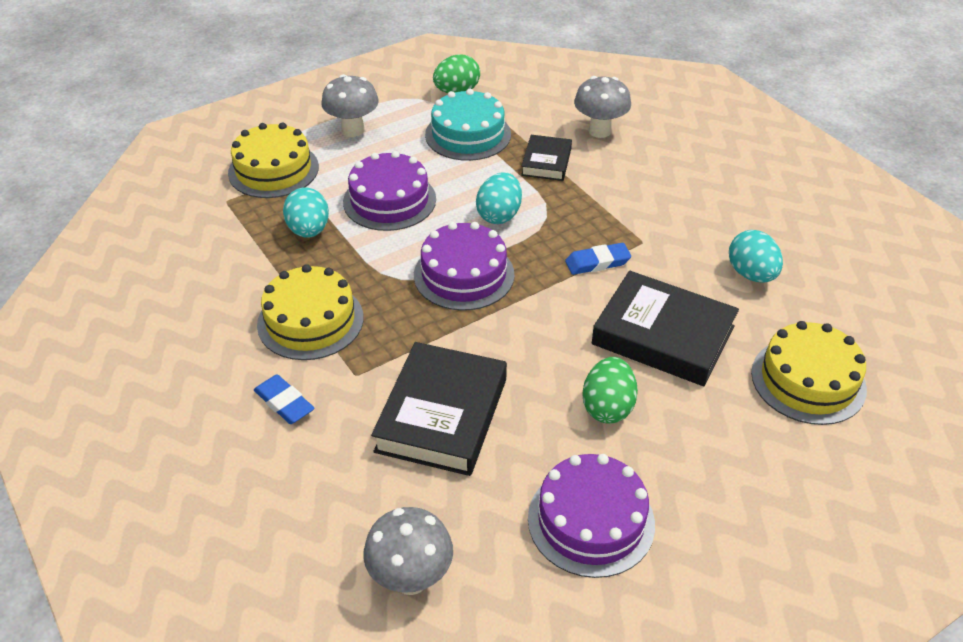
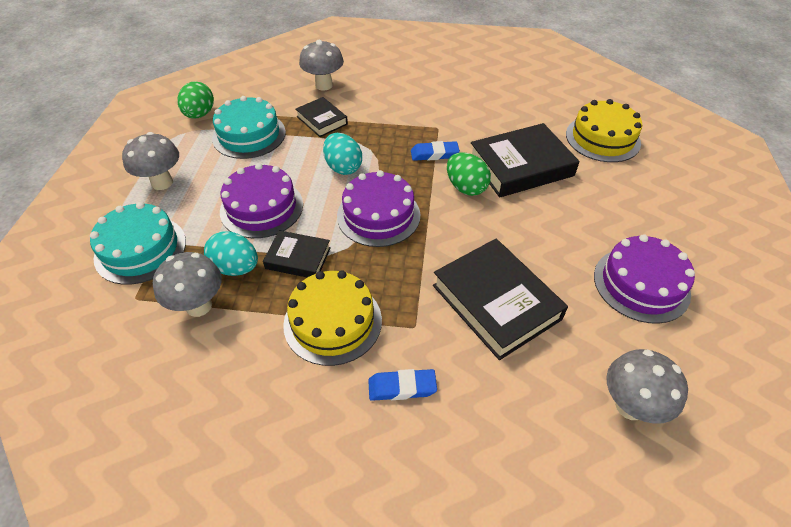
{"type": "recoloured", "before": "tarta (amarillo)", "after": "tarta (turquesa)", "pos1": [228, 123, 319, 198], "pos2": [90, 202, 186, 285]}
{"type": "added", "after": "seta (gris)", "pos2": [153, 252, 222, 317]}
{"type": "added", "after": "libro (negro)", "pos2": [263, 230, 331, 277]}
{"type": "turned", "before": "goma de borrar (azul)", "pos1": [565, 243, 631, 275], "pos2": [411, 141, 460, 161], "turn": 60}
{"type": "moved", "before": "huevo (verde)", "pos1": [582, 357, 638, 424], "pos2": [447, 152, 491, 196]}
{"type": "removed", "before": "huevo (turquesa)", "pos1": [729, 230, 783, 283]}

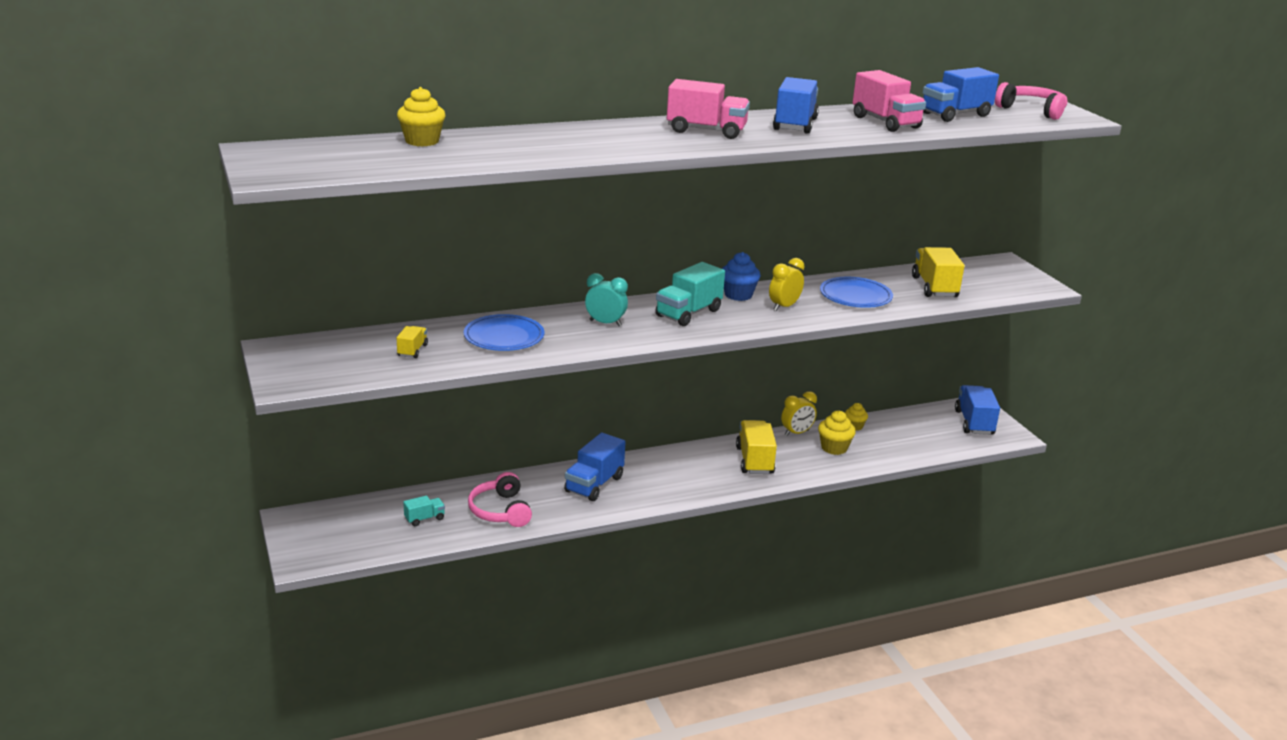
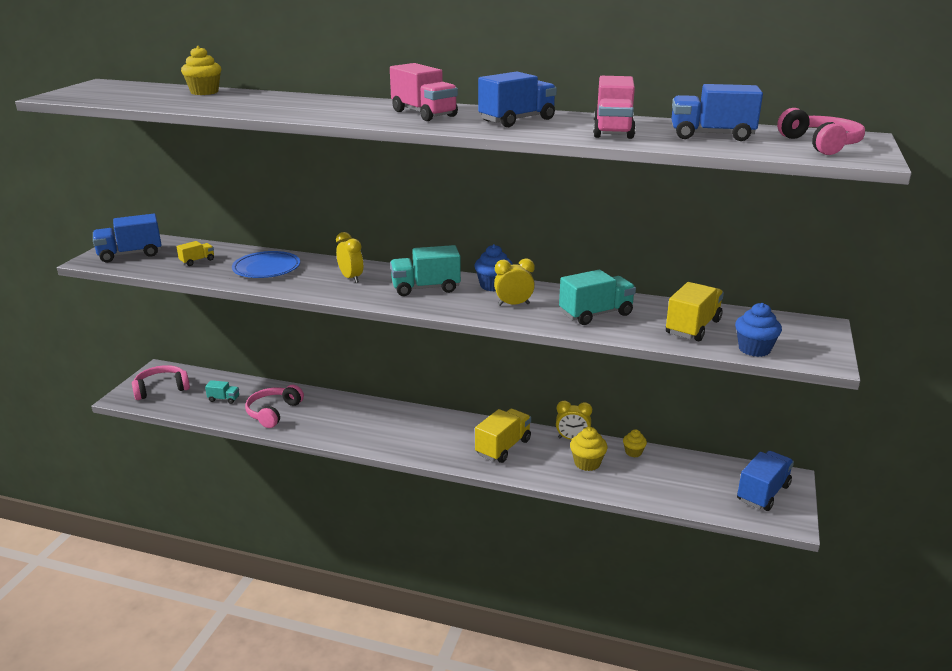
{"type": "moved", "before": "camión (azul)", "pos1": [564, 432, 625, 501], "pos2": [93, 214, 162, 262]}
{"type": "added", "after": "auriculares (rosa)", "pos2": [132, 365, 190, 400]}
{"type": "recoloured", "before": "despertador (turquesa)", "after": "despertador (amarillo)", "pos1": [585, 273, 628, 327], "pos2": [336, 232, 363, 283]}
{"type": "replaced", "before": "plato (azul)", "after": "camión (turquesa)", "pos1": [820, 277, 893, 308], "pos2": [559, 270, 636, 325]}
{"type": "added", "after": "magdalena (azul)", "pos2": [735, 303, 782, 357]}

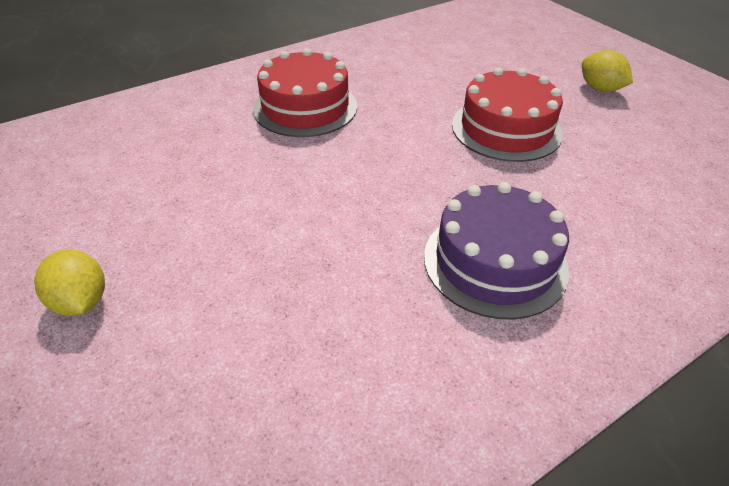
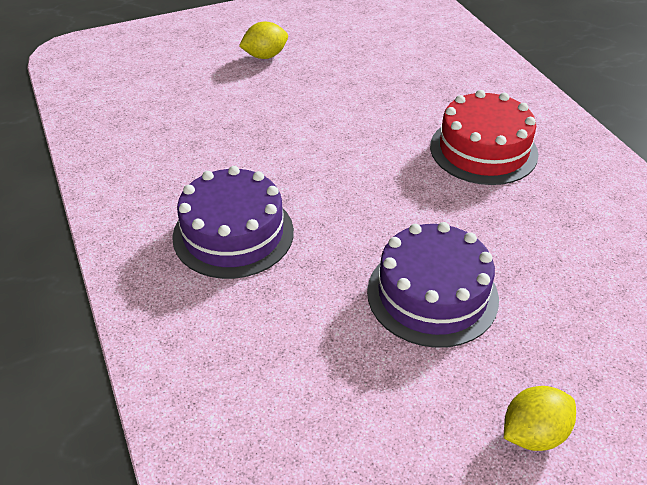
{"type": "recoloured", "before": "tarta (rojo)", "after": "tarta (morado)", "pos1": [452, 67, 563, 162], "pos2": [367, 222, 499, 348]}

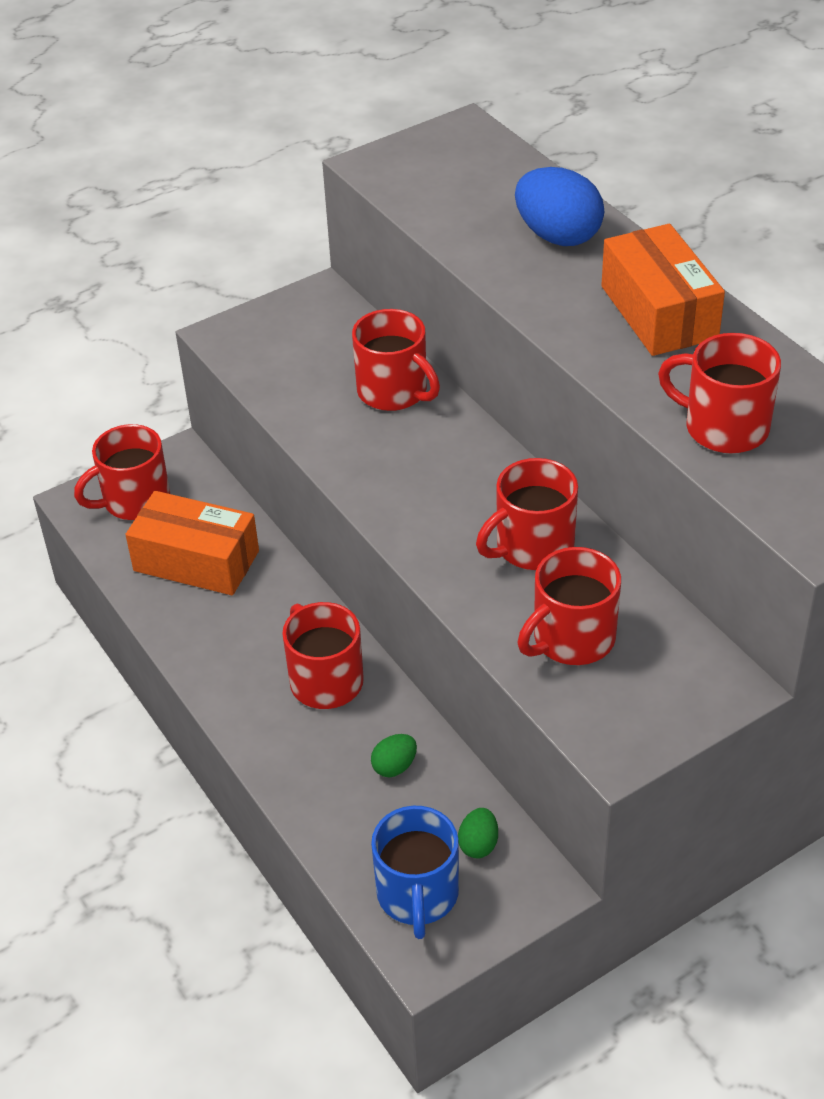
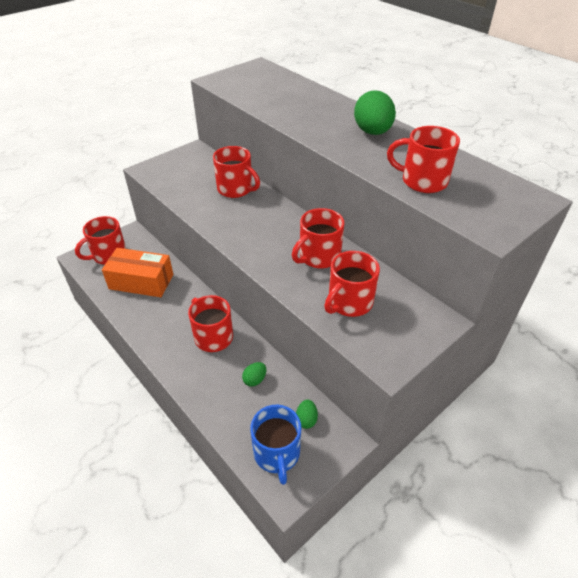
{"type": "replaced", "before": "caja (naranja)", "after": "huevo (verde)", "pos1": [601, 224, 725, 356], "pos2": [354, 90, 396, 135]}
{"type": "removed", "before": "huevo (azul)", "pos1": [515, 167, 604, 246]}

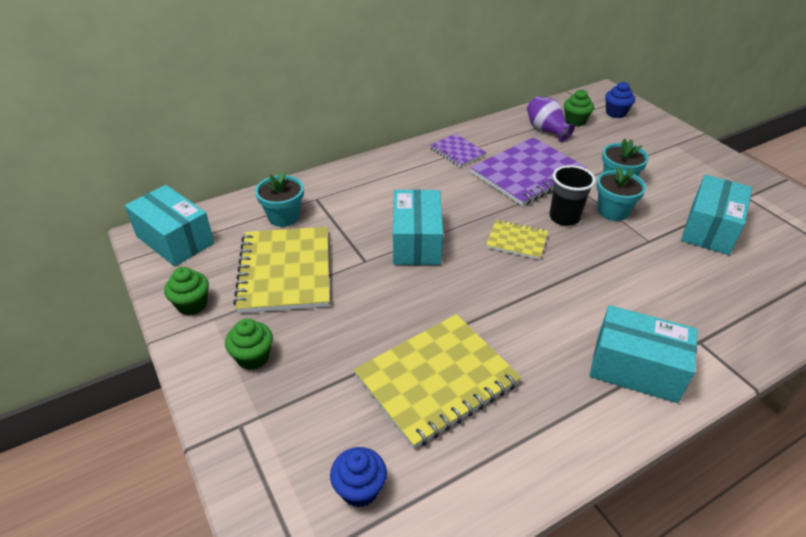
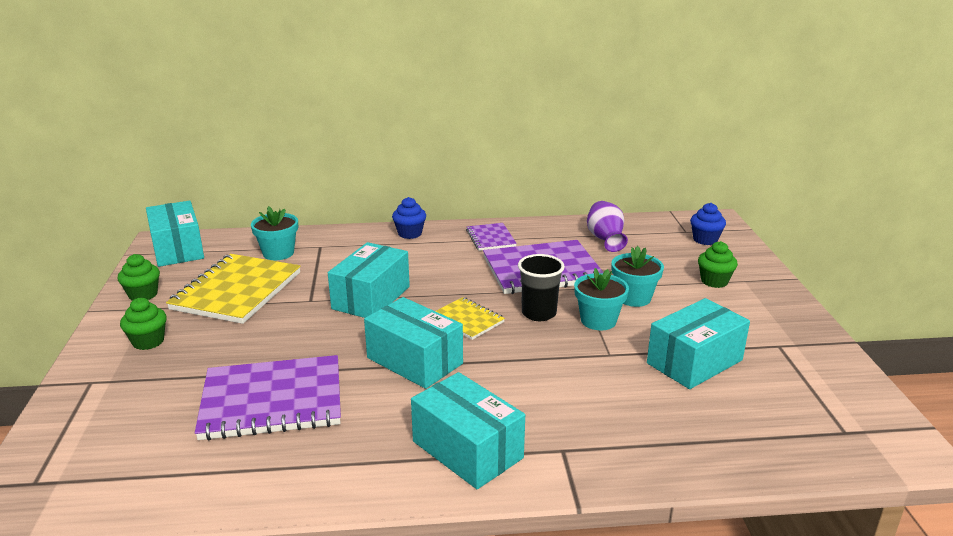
{"type": "recoloured", "before": "cuaderno (amarillo)", "after": "cuaderno (morado)", "pos1": [354, 314, 521, 449], "pos2": [195, 355, 341, 440]}
{"type": "added", "after": "caja (turquesa)", "pos2": [364, 297, 463, 389]}
{"type": "moved", "before": "magdalena (azul)", "pos1": [330, 447, 387, 507], "pos2": [392, 197, 426, 239]}
{"type": "moved", "before": "magdalena (verde)", "pos1": [564, 89, 594, 127], "pos2": [698, 241, 738, 288]}

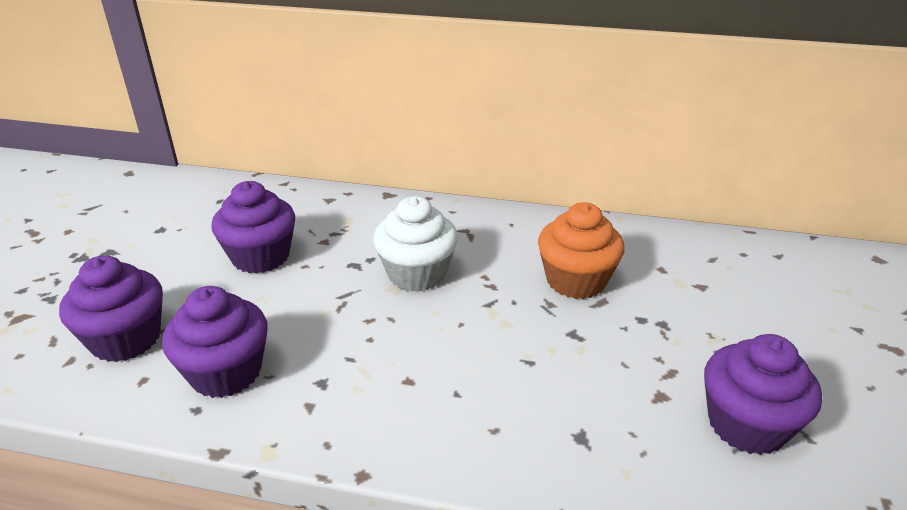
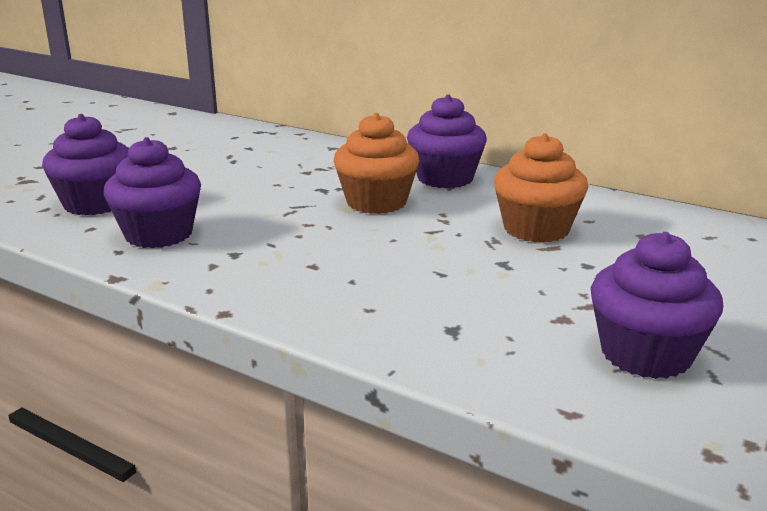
{"type": "recoloured", "before": "magdalena (blanco)", "after": "magdalena (naranja)", "pos1": [373, 196, 458, 292], "pos2": [334, 113, 420, 214]}
{"type": "moved", "before": "magdalena (morado)", "pos1": [211, 181, 295, 274], "pos2": [407, 94, 487, 188]}

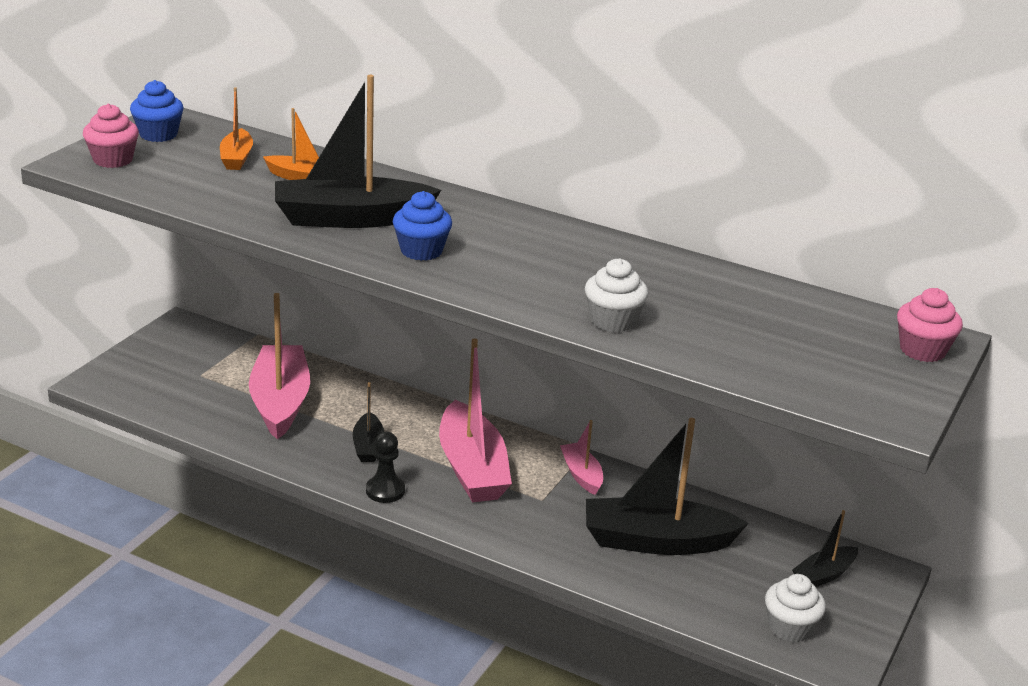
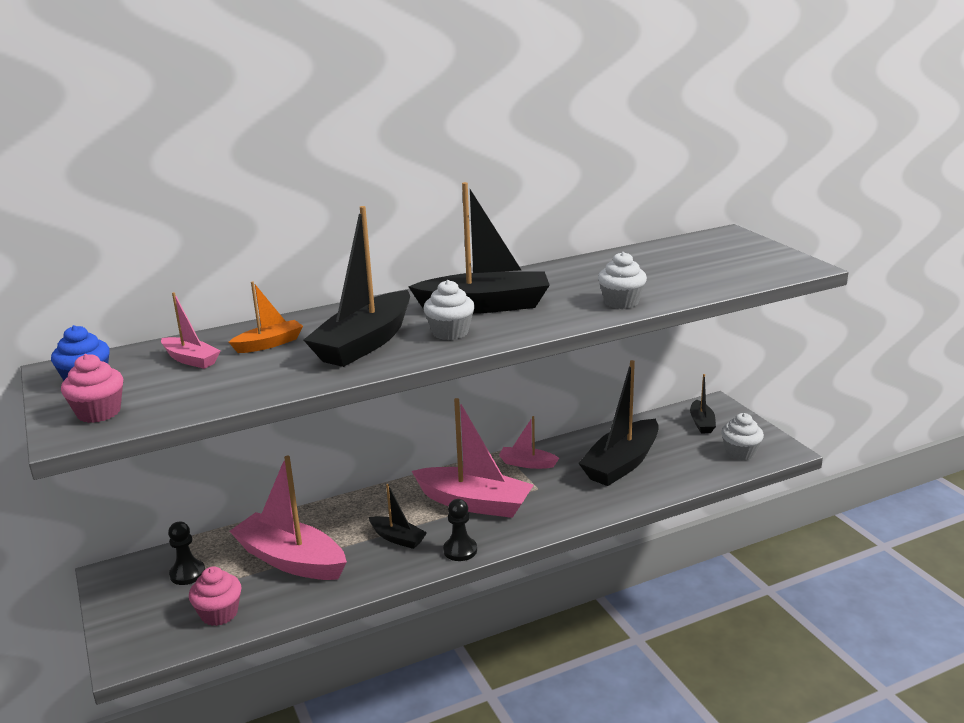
{"type": "recoloured", "before": "barco (naranja)", "after": "barco (rosa)", "pos1": [220, 87, 253, 170], "pos2": [161, 292, 220, 369]}
{"type": "added", "after": "peón (negro)", "pos2": [168, 522, 205, 585]}
{"type": "moved", "before": "magdalena (rosa)", "pos1": [897, 288, 963, 362], "pos2": [189, 566, 241, 626]}
{"type": "added", "after": "barco (negro)", "pos2": [408, 182, 550, 314]}
{"type": "recoloured", "before": "magdalena (azul)", "after": "magdalena (blanco)", "pos1": [393, 191, 452, 261], "pos2": [423, 280, 475, 340]}

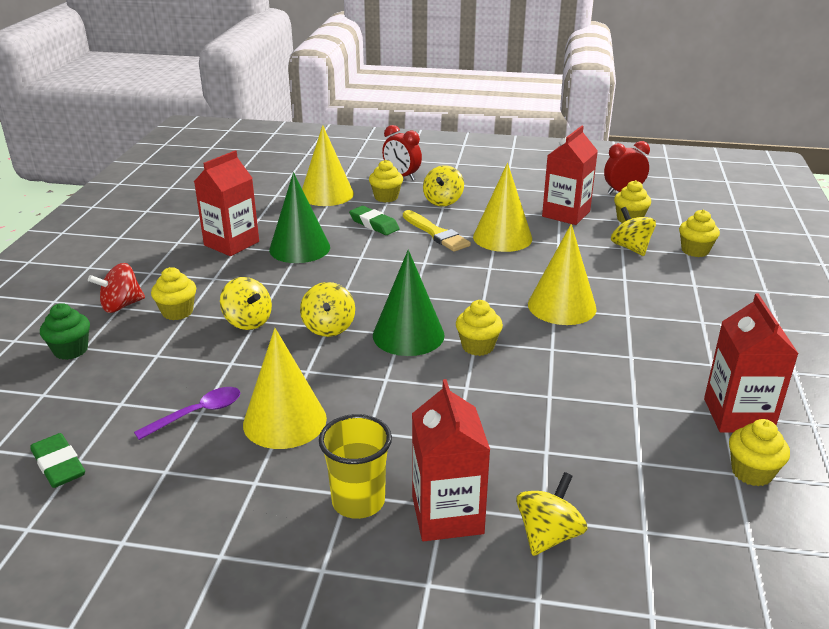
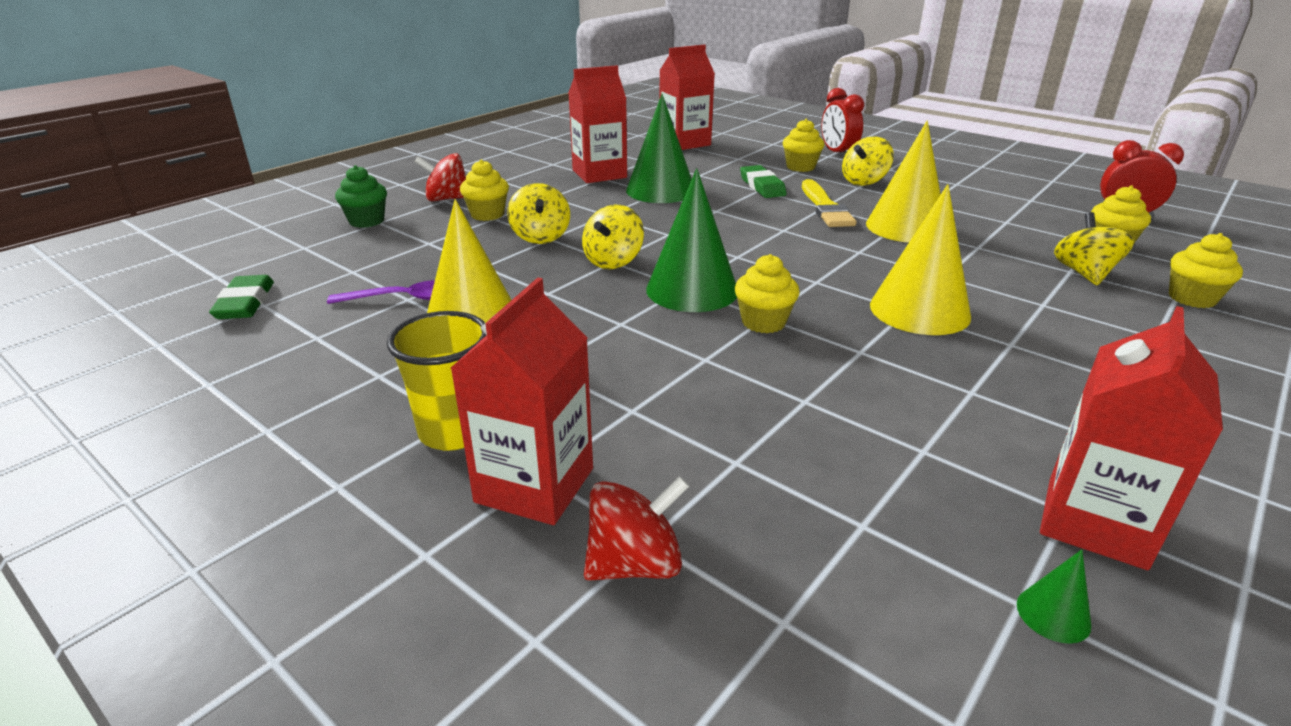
{"type": "recoloured", "before": "peonza (amarillo)", "after": "peonza (rojo)", "pos1": [516, 472, 588, 556], "pos2": [584, 476, 689, 581]}
{"type": "moved", "before": "cartón de leche (rojo)", "pos1": [542, 126, 598, 225], "pos2": [659, 44, 715, 150]}
{"type": "replaced", "before": "magdalena (amarillo)", "after": "cono (verde)", "pos1": [729, 419, 790, 486], "pos2": [1017, 549, 1091, 644]}
{"type": "removed", "before": "cono (amarillo)", "pos1": [302, 125, 354, 206]}

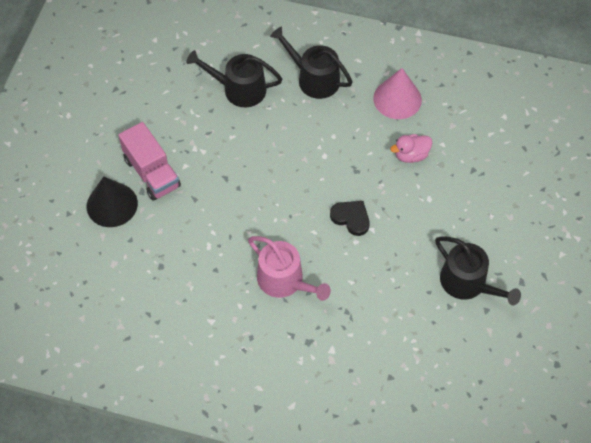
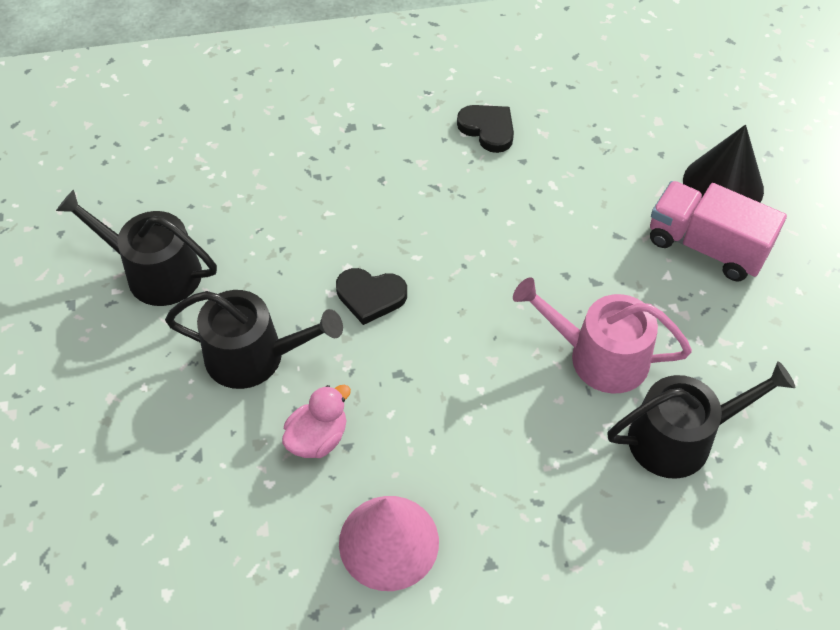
{"type": "moved", "before": "regadera (negro)", "pos1": [270, 27, 353, 99], "pos2": [165, 290, 343, 389]}
{"type": "added", "after": "corazón (negro)", "pos2": [457, 105, 514, 153]}
{"type": "moved", "before": "regadera (rosa)", "pos1": [248, 236, 331, 301], "pos2": [513, 277, 692, 393]}

